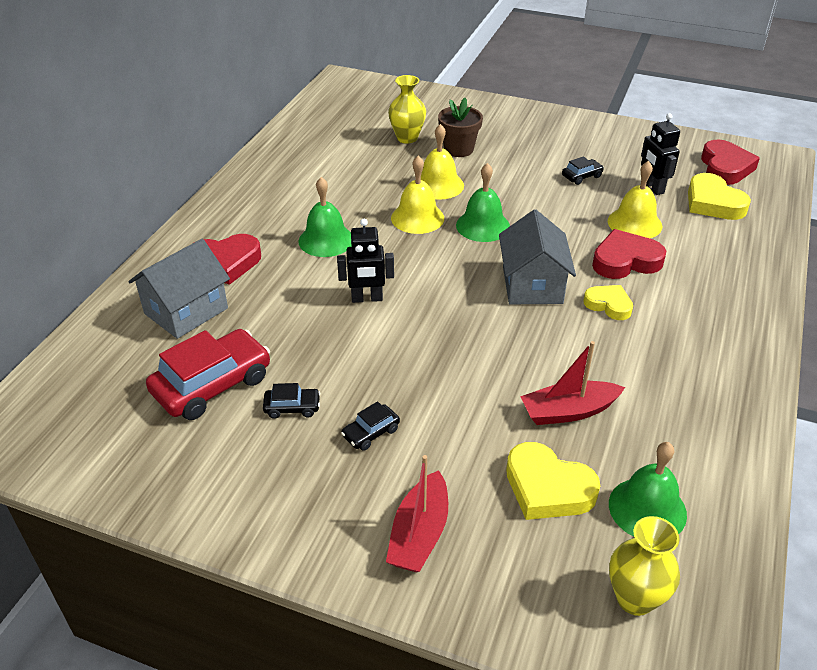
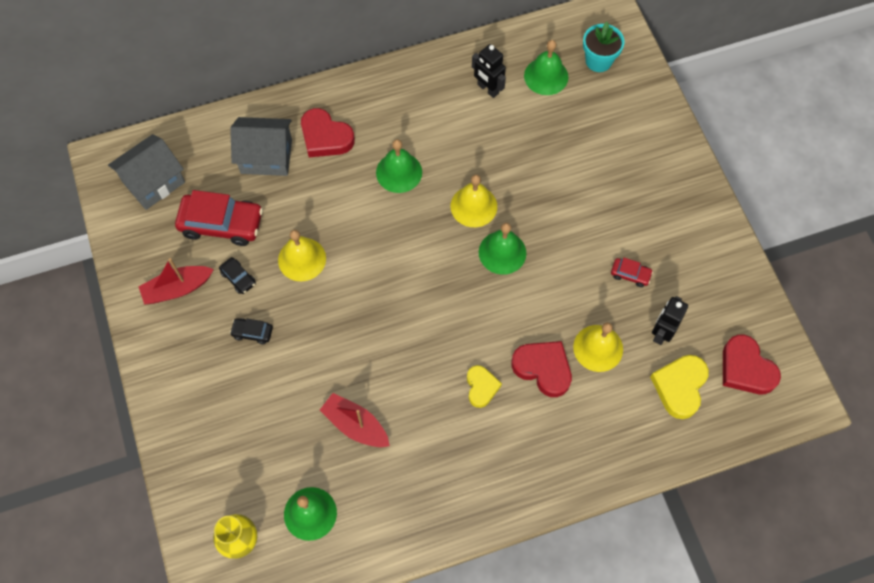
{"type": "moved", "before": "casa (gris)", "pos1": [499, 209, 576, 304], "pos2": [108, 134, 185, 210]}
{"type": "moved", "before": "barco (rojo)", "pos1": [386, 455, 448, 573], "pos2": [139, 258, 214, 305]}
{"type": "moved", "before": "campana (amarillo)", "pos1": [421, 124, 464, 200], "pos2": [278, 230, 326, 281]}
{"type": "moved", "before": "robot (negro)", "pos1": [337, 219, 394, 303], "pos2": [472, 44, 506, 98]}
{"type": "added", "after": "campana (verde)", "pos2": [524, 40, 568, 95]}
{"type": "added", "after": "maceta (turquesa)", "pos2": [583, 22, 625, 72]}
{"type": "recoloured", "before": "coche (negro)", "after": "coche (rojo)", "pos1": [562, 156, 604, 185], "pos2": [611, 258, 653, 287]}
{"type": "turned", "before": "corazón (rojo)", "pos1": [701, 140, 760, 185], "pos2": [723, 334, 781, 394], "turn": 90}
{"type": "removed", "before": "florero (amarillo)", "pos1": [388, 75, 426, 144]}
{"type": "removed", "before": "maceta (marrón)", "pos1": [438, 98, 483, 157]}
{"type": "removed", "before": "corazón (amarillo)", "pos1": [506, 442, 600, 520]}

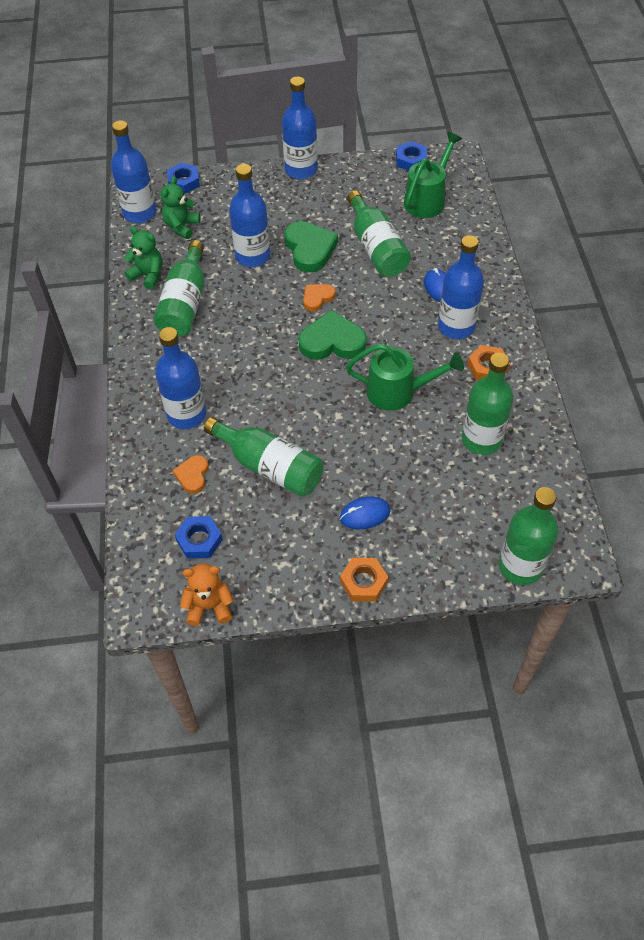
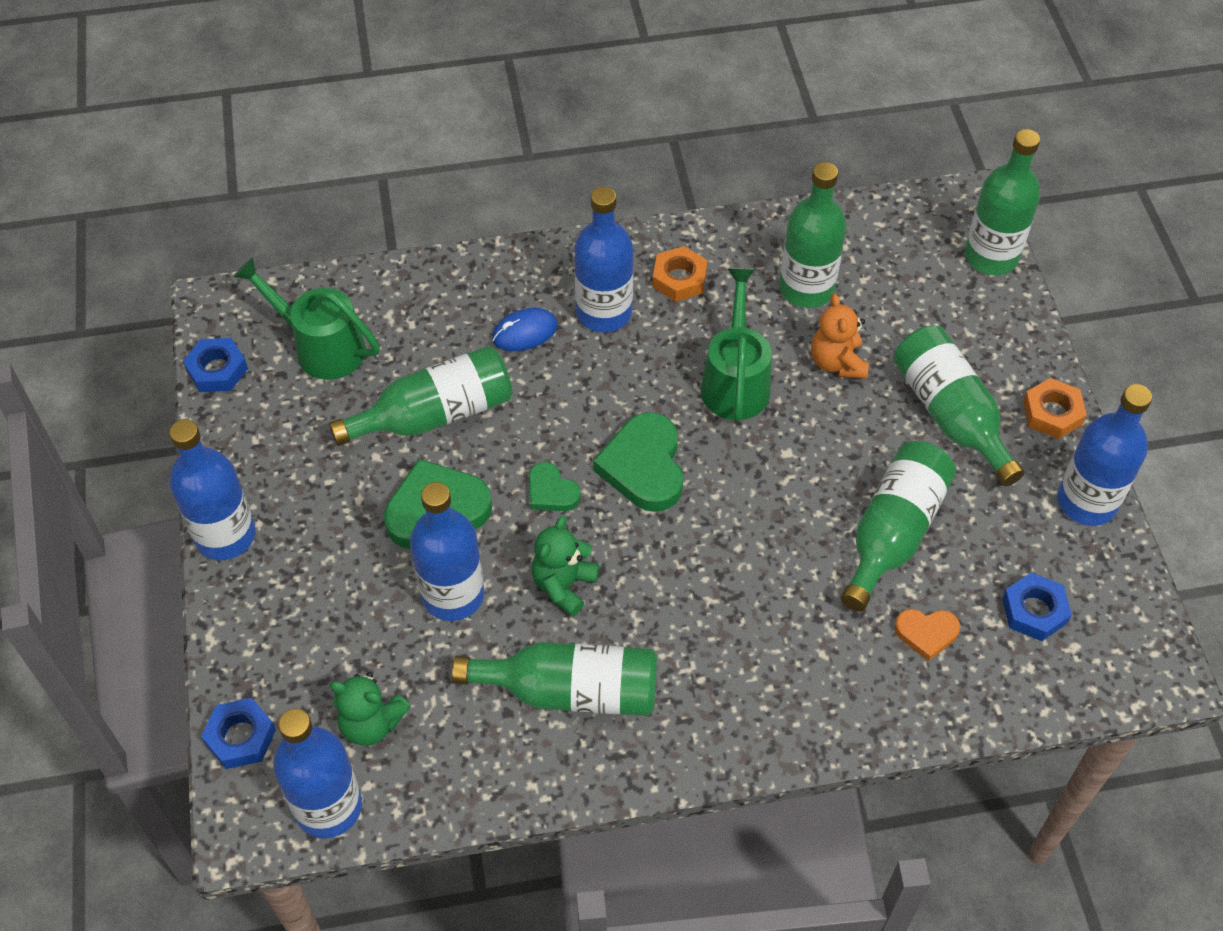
{"type": "recoloured", "before": "corazón (naranja)", "after": "corazón (verde)", "pos1": [303, 284, 335, 311], "pos2": [529, 462, 581, 511]}
{"type": "moved", "before": "osito (verde)", "pos1": [124, 226, 162, 289], "pos2": [532, 516, 600, 617]}
{"type": "moved", "before": "osito (naranja)", "pos1": [180, 564, 234, 626], "pos2": [811, 294, 869, 379]}
{"type": "replaced", "before": "ratón (azul)", "after": "botella (verde)", "pos1": [340, 496, 390, 529], "pos2": [893, 326, 1024, 486]}
{"type": "moved", "before": "botella (azul)", "pos1": [155, 327, 206, 429], "pos2": [1057, 384, 1152, 526]}

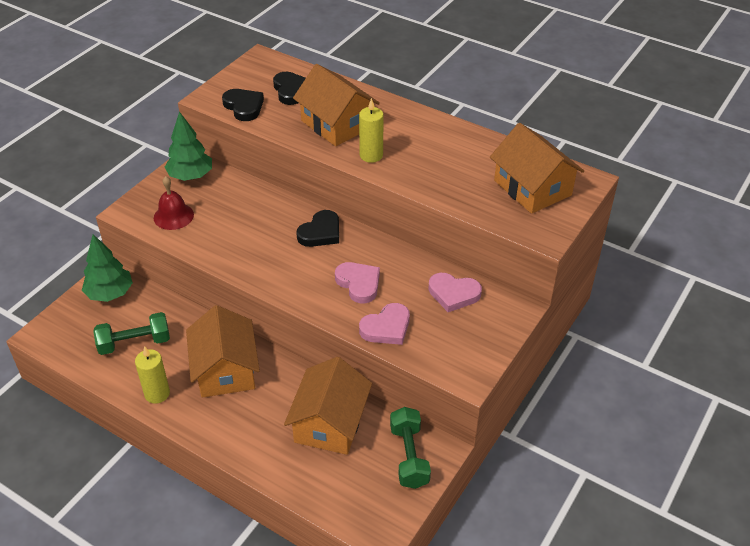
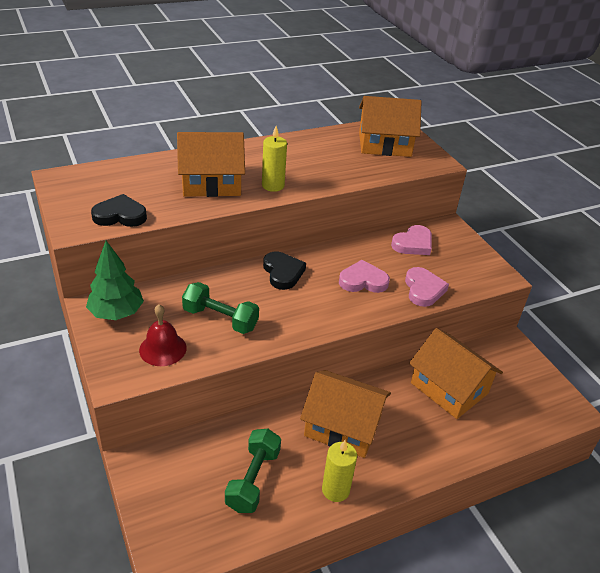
{"type": "moved", "before": "mancuerna (verde)", "pos1": [390, 407, 431, 489], "pos2": [182, 282, 259, 334]}
{"type": "removed", "before": "árbol (verde)", "pos1": [82, 234, 133, 302]}
{"type": "removed", "before": "corazón (negro)", "pos1": [273, 72, 306, 105]}

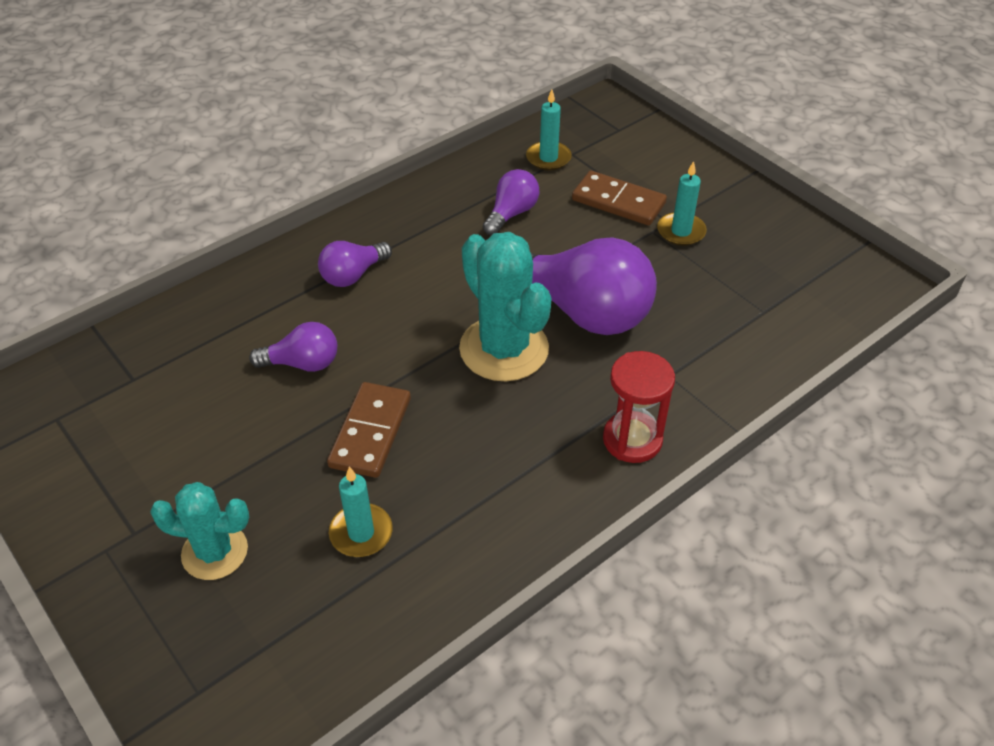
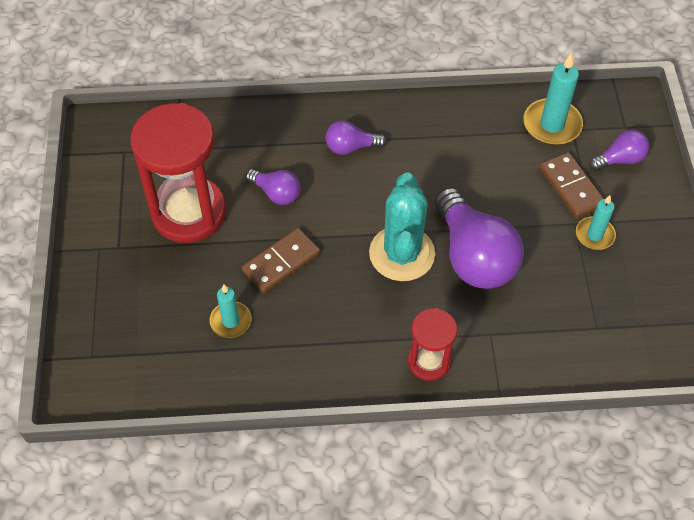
{"type": "added", "after": "reloj de arena (rojo)", "pos2": [130, 103, 226, 243]}
{"type": "resized", "before": "vela (turquesa)", "pos1": [526, 89, 572, 170], "pos2": [524, 53, 583, 145], "scale": 1.59}
{"type": "moved", "before": "bombilla (morado)", "pos1": [483, 169, 539, 235], "pos2": [589, 130, 649, 170]}
{"type": "removed", "before": "cactus (turquesa)", "pos1": [150, 482, 249, 580]}

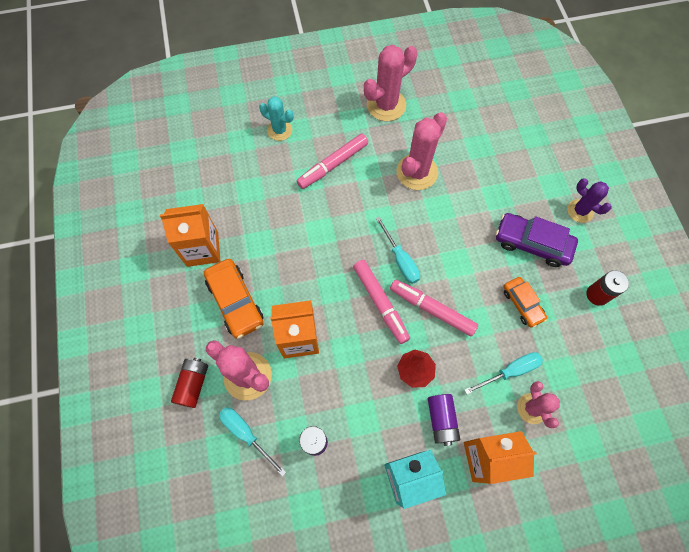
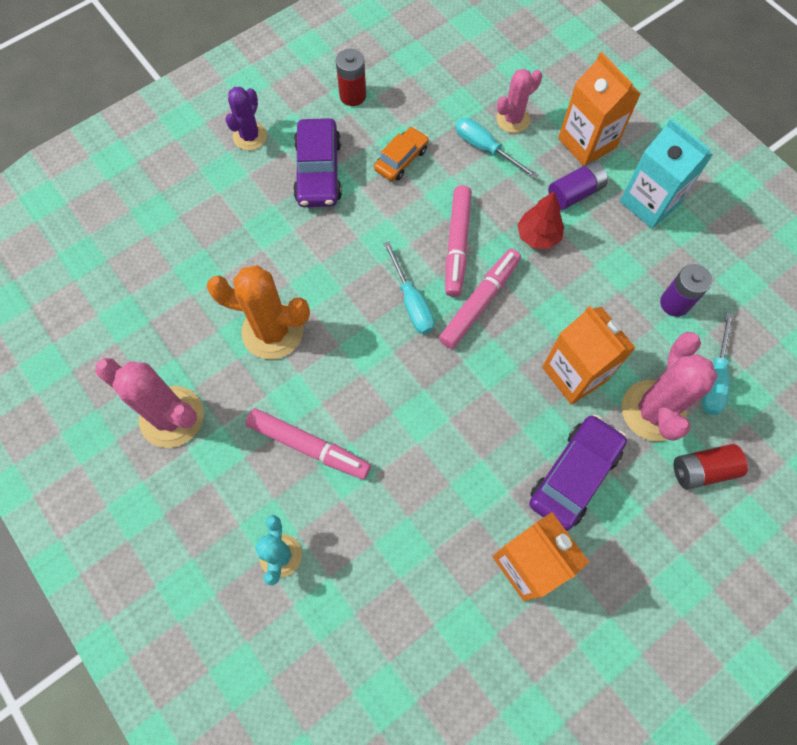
{"type": "recoloured", "before": "cactus (rosa)", "after": "cactus (naranja)", "pos1": [396, 112, 447, 190], "pos2": [207, 265, 310, 360]}
{"type": "turned", "before": "destornillador (turquesa)", "pos1": [375, 216, 420, 284], "pos2": [384, 242, 434, 334], "turn": 120}
{"type": "recoloured", "before": "coche (naranja)", "after": "coche (morado)", "pos1": [204, 259, 264, 339], "pos2": [529, 415, 627, 531]}

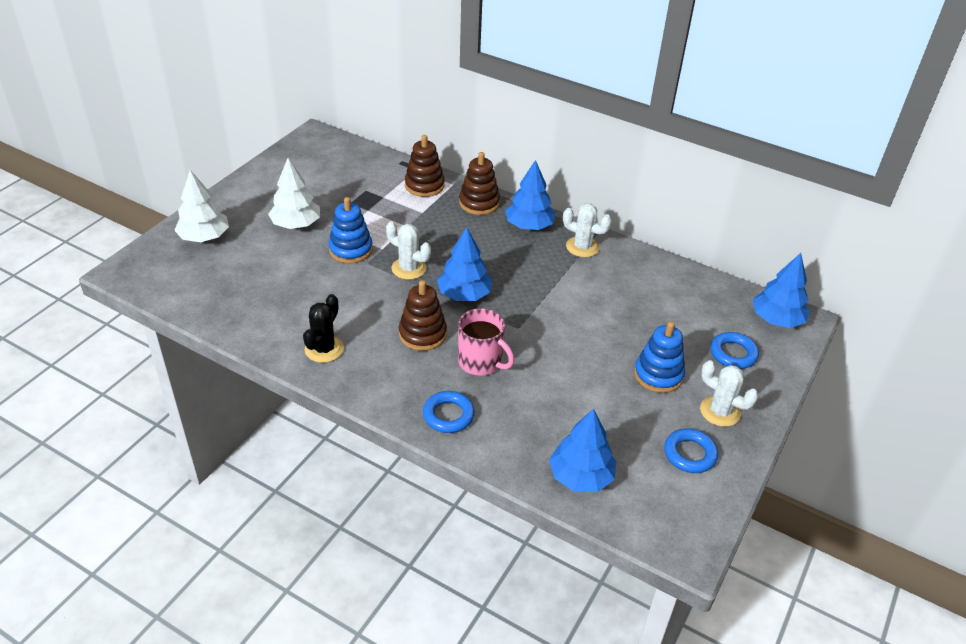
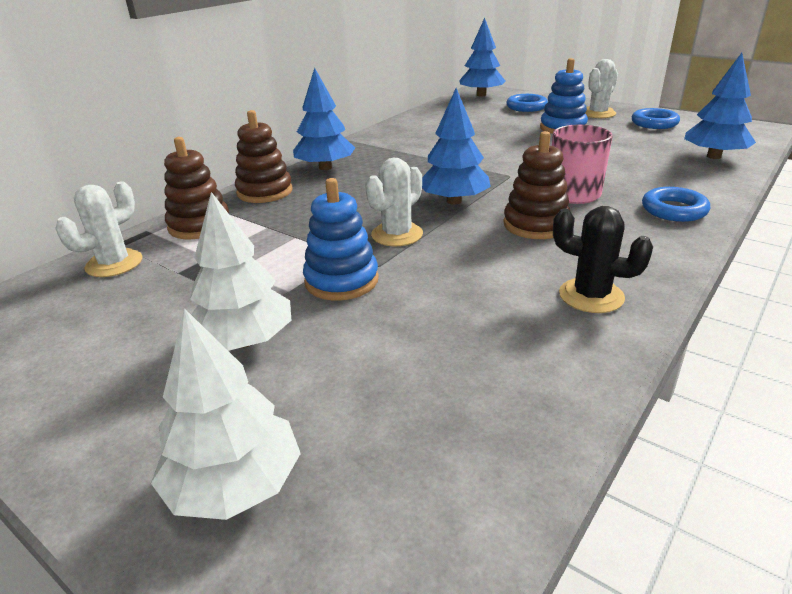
{"type": "moved", "before": "cactus (blanco)", "pos1": [563, 203, 612, 257], "pos2": [55, 181, 142, 277]}

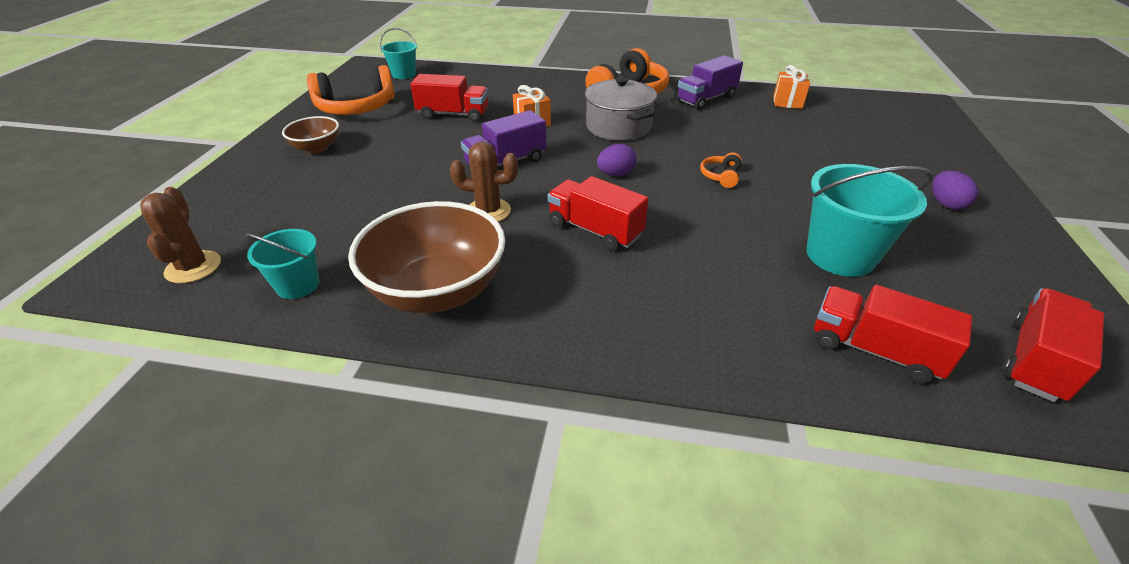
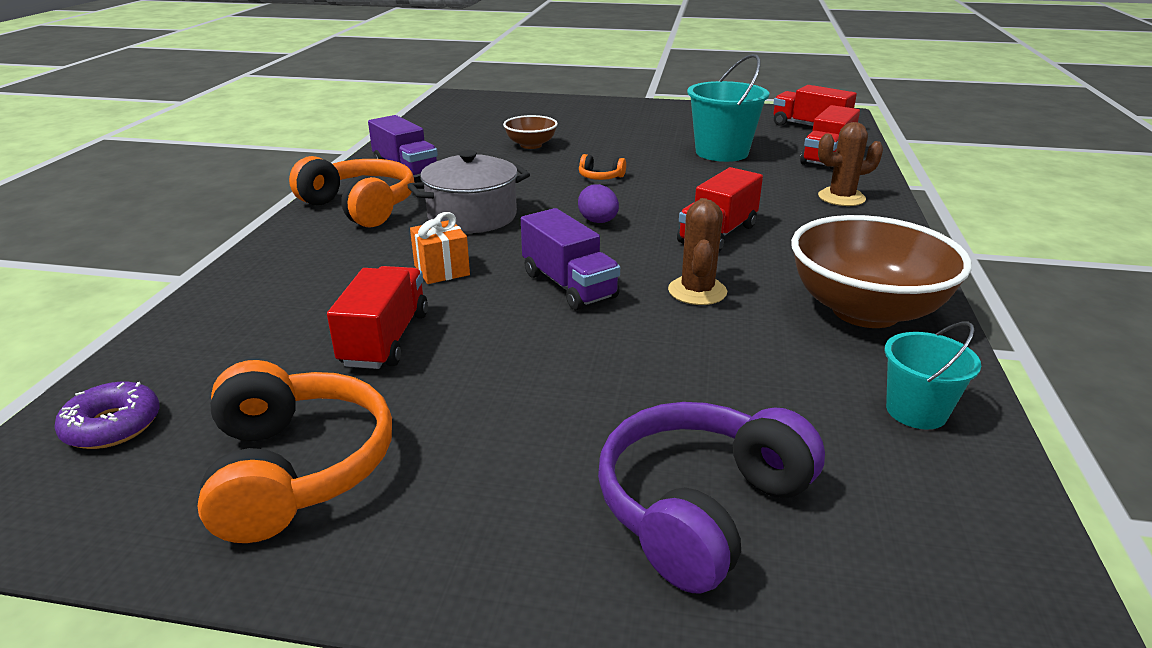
{"type": "replaced", "before": "balde (turquesa)", "after": "rosquilla (morado)", "pos1": [380, 28, 417, 79], "pos2": [54, 382, 159, 449]}
{"type": "moved", "before": "cuenco (marrón)", "pos1": [282, 116, 339, 154], "pos2": [503, 115, 558, 149]}
{"type": "added", "after": "auriculares (morado)", "pos2": [598, 402, 825, 593]}
{"type": "moved", "before": "cactus (marrón)", "pos1": [140, 187, 221, 284], "pos2": [818, 122, 883, 206]}
{"type": "removed", "before": "regalo (naranja)", "pos1": [773, 65, 810, 109]}
{"type": "removed", "before": "huevo (morado)", "pos1": [932, 171, 978, 210]}

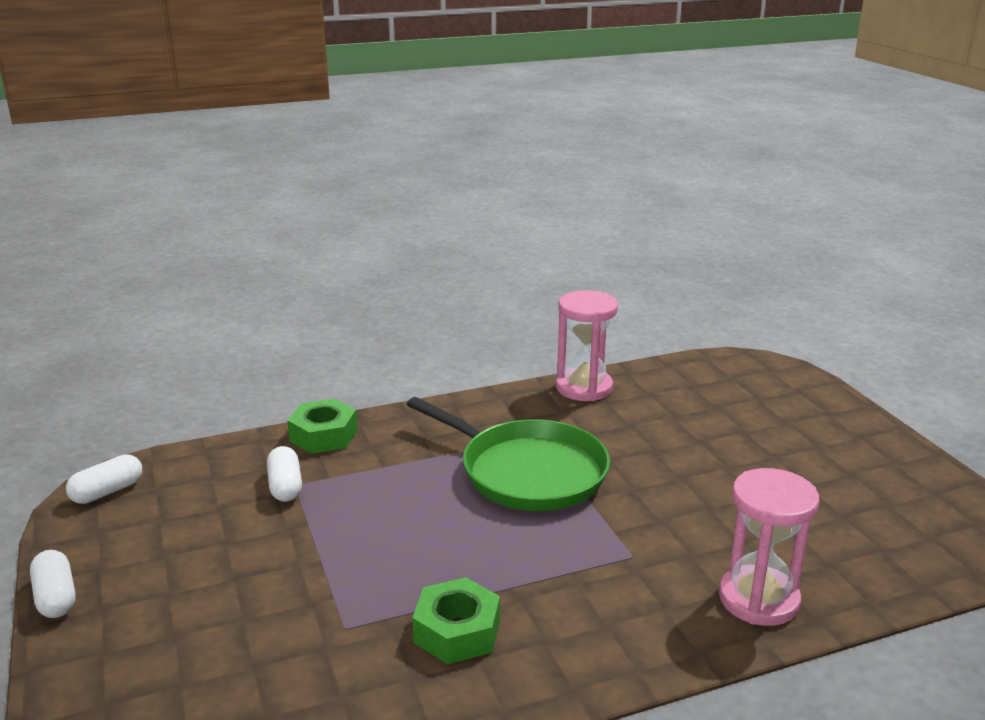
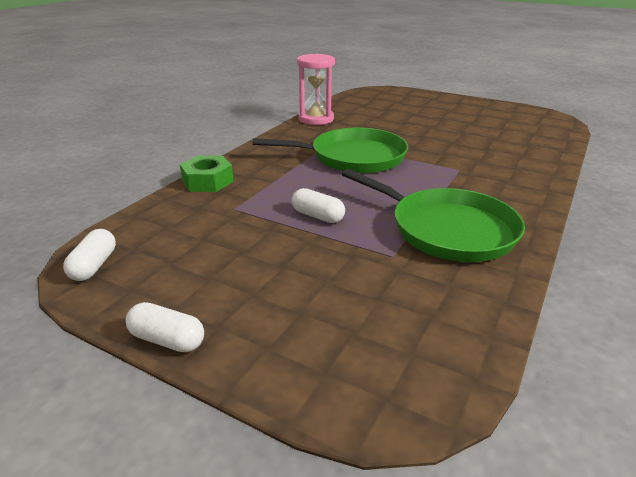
{"type": "moved", "before": "cápsula (blanco)", "pos1": [267, 446, 302, 502], "pos2": [292, 188, 345, 223]}
{"type": "replaced", "before": "tuerca (verde)", "after": "sartén (verde)", "pos1": [412, 577, 500, 664], "pos2": [342, 169, 525, 262]}
{"type": "removed", "before": "reloj de arena (rosa)", "pos1": [719, 468, 819, 626]}

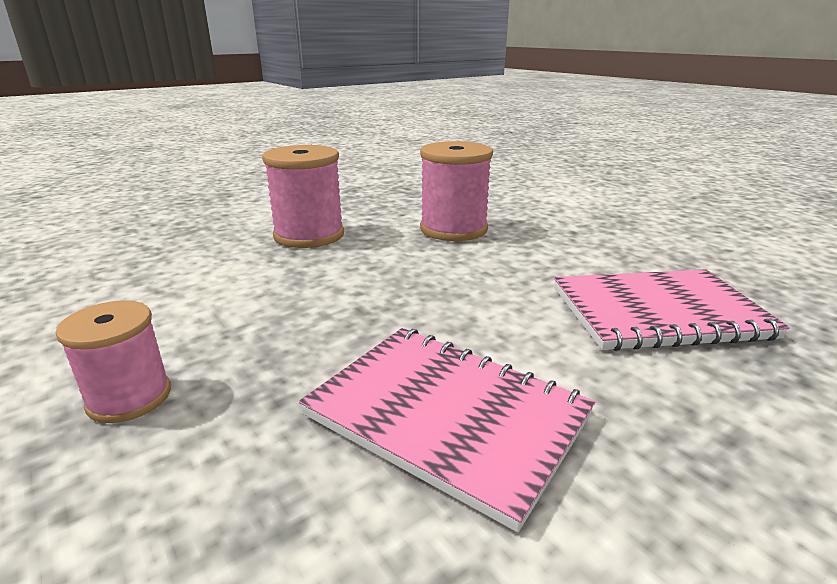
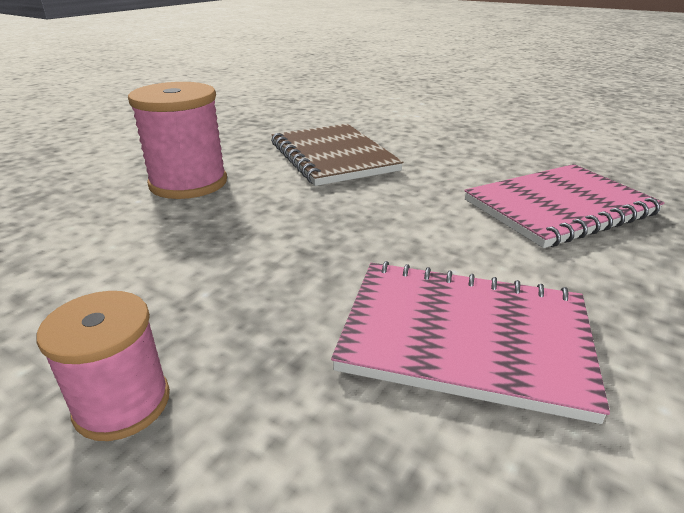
{"type": "replaced", "before": "carrete (rosa)", "after": "cuaderno (marrón)", "pos1": [420, 141, 493, 241], "pos2": [271, 124, 403, 186]}

